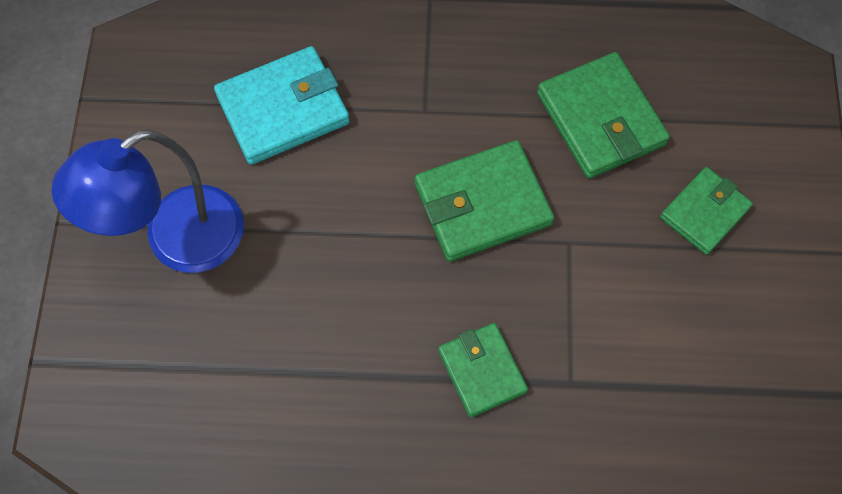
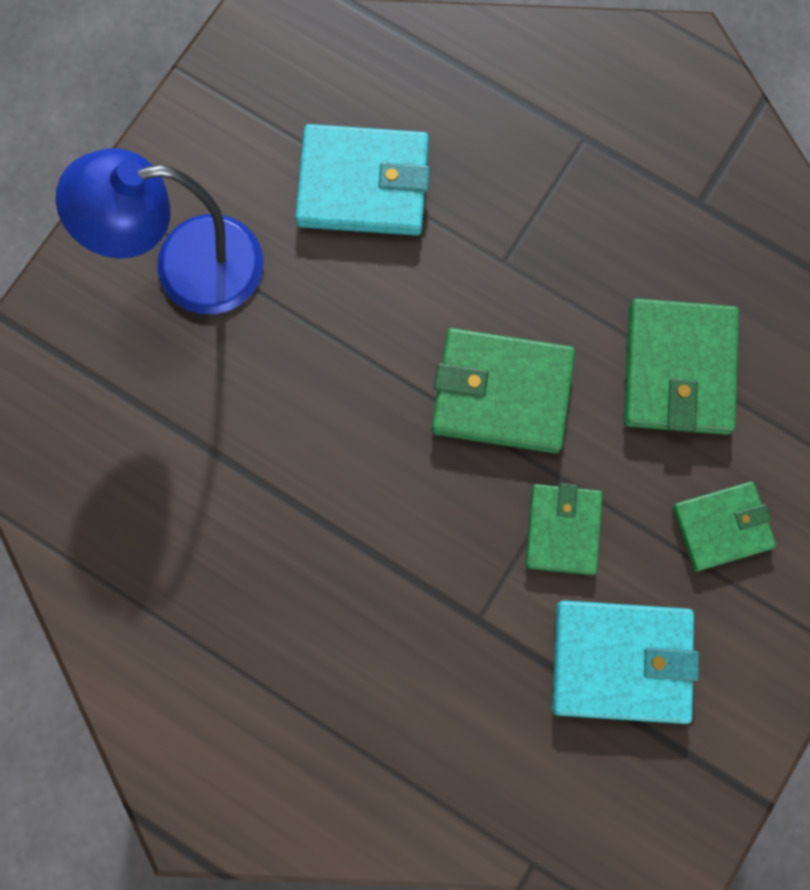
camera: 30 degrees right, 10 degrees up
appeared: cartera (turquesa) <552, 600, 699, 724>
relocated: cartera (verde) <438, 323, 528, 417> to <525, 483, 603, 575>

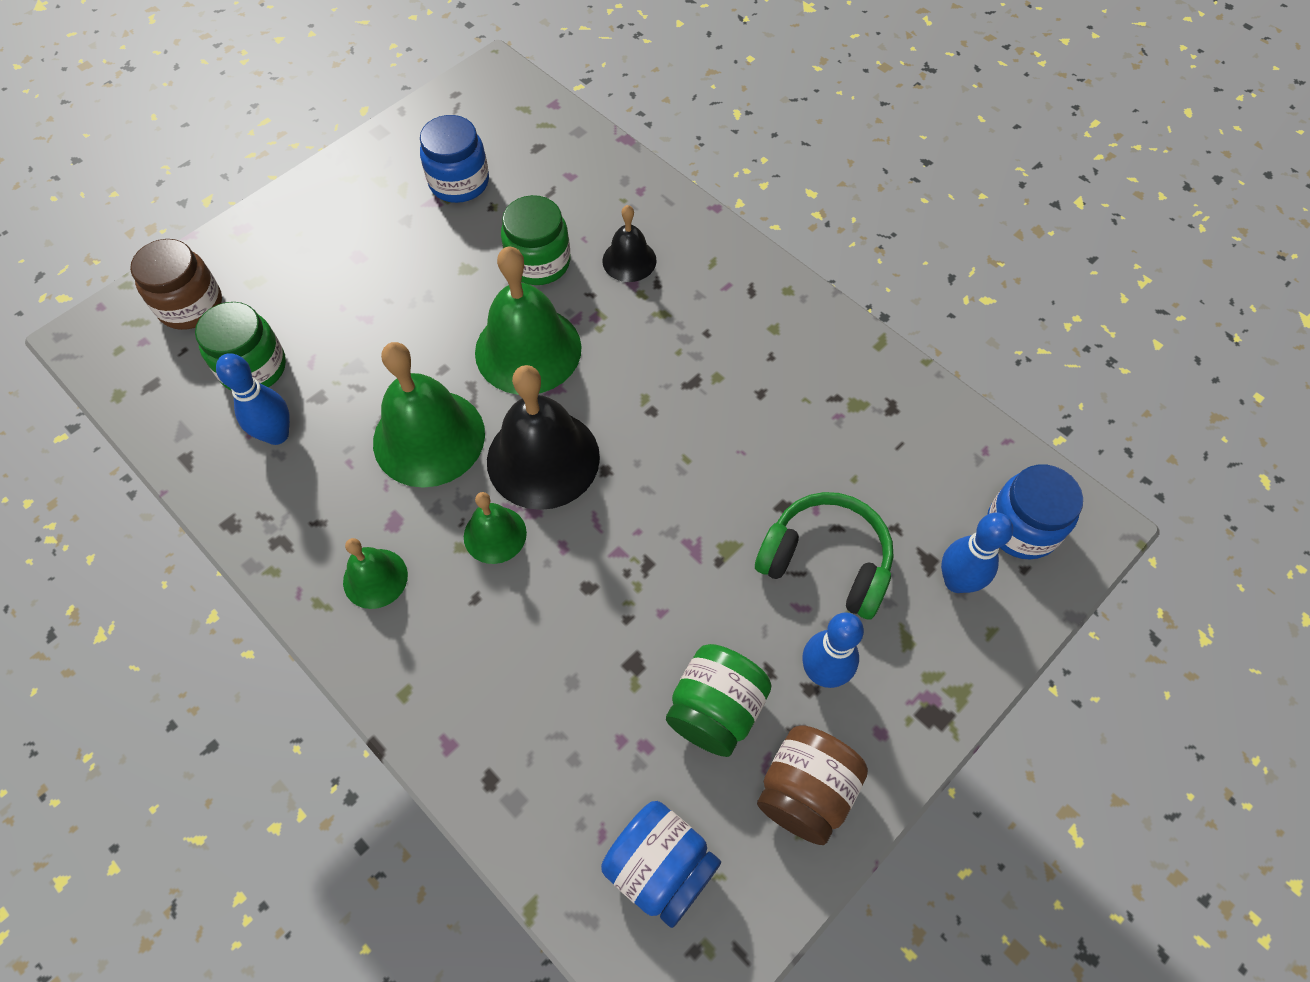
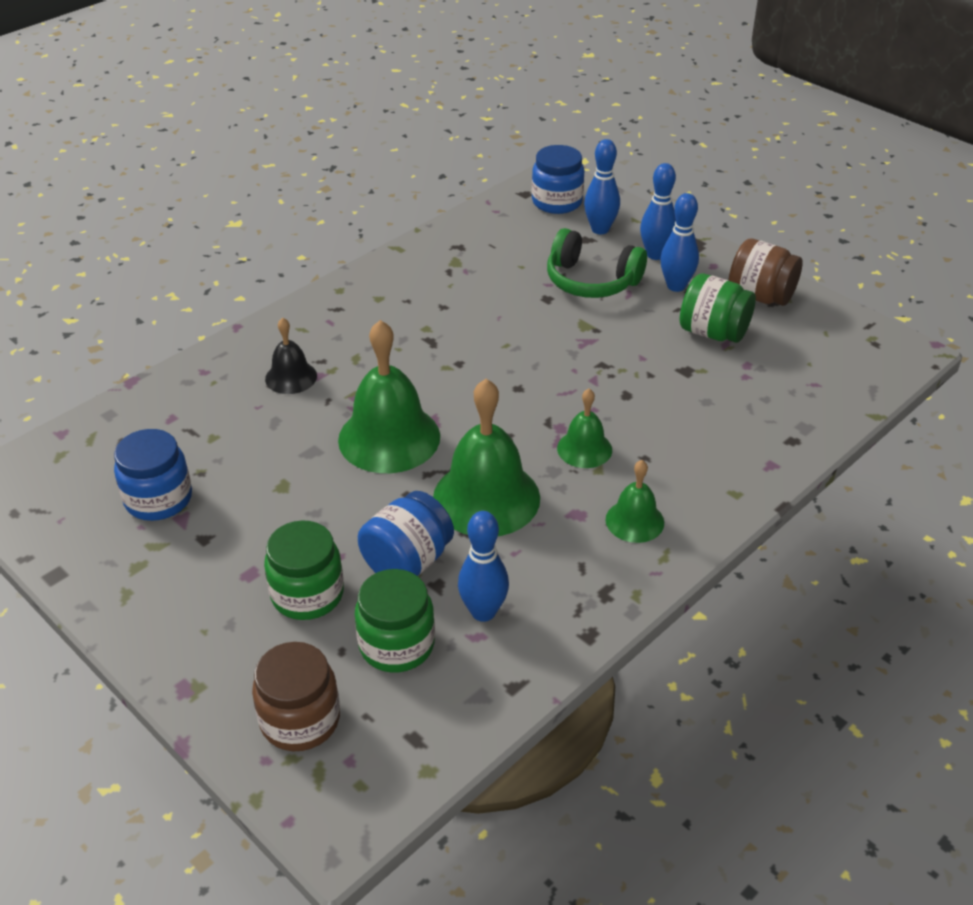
camera: 90 degrees left, 20 degrees down
missing: campana (negro) <487, 365, 600, 510>
appeared: bolo (azul) <640, 163, 676, 260>
relocated: tarro (verde) <501, 195, 570, 285> to <264, 520, 344, 620>; tarro (azul) <601, 801, 721, 928> to <358, 491, 454, 576>
spun: auriculares (verde) <755, 492, 894, 619> = <547, 228, 647, 298> 90 degrees counterclockwise

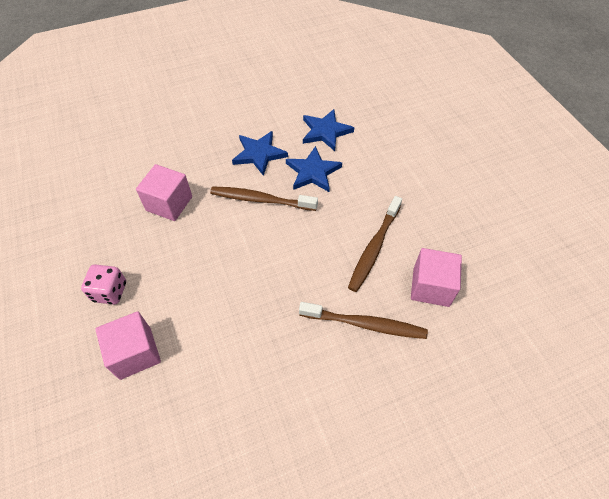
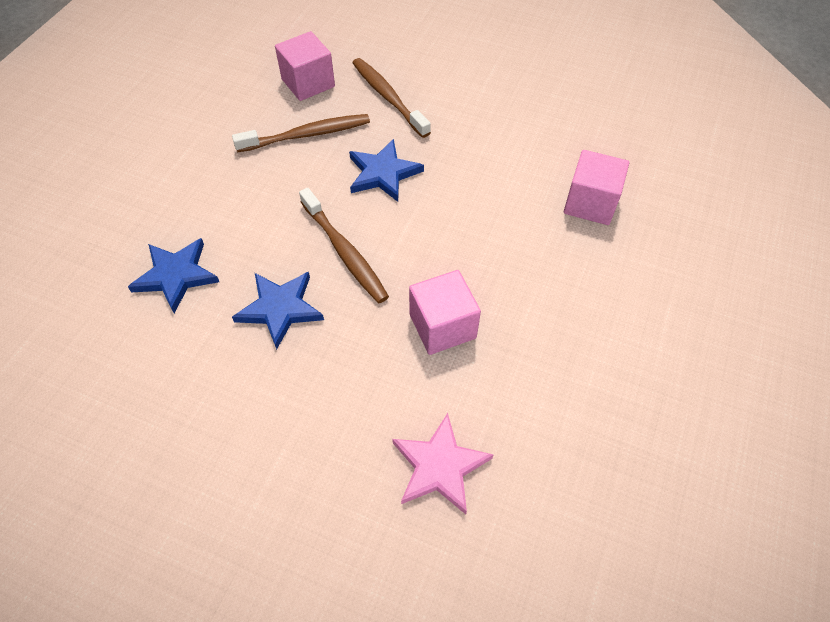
camera: 135 degrees left, 0 degrees up
missing: dado (rosa) <81, 264, 126, 305>
appeared: estrella (rosa) <392, 413, 494, 514>
relocated: estrella (azul) <286, 146, 342, 192> to <349, 139, 424, 202>

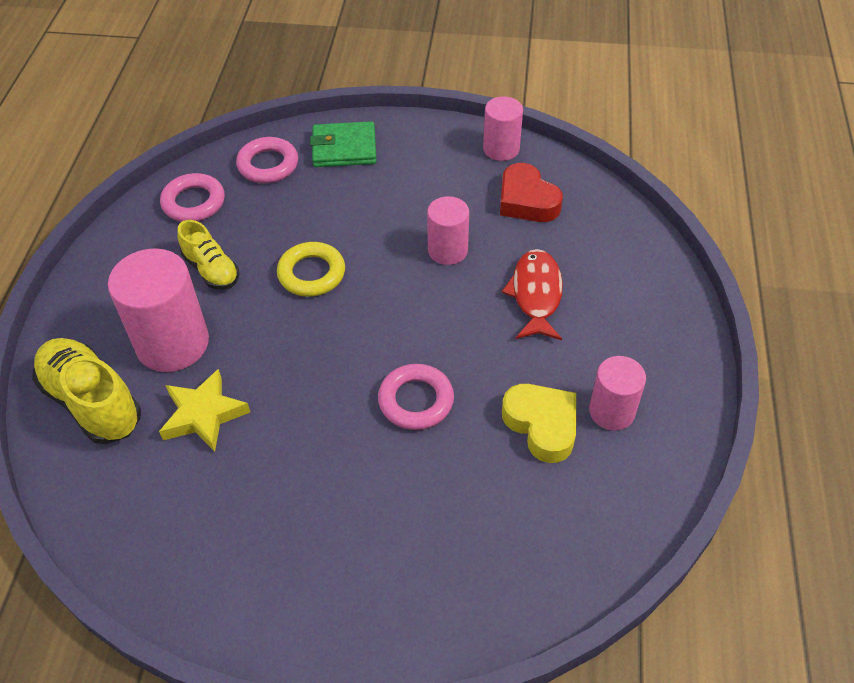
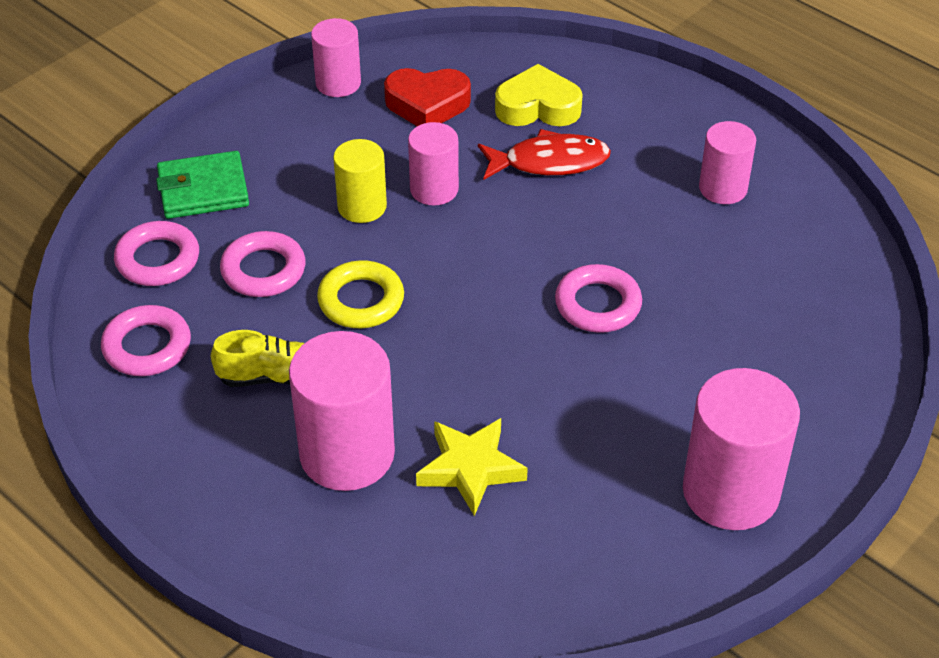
camera: 55 degrees left, 5 degrees down
missing: zapato (amarillo) <32, 338, 141, 444>
appeared: cilindro (amarillo) <333, 139, 387, 223>; anillo (rosa) <220, 231, 306, 297>; cilindro (rosa) <683, 368, 800, 530>
relocated: corazón (amarillo) <502, 384, 576, 463> to <495, 64, 583, 126>
spun: cartera (verde) <310, 121, 376, 167> = <156, 151, 249, 219> 45 degrees clockwise; pez (rojo) <502, 249, 563, 340> = <478, 129, 611, 180> 135 degrees clockwise

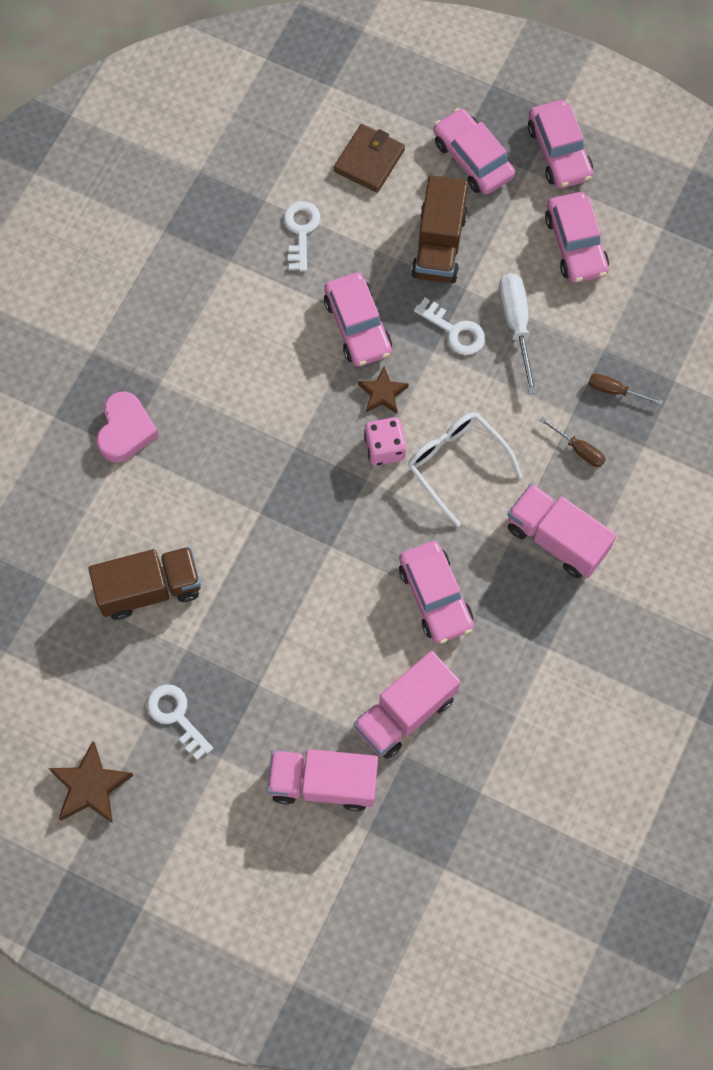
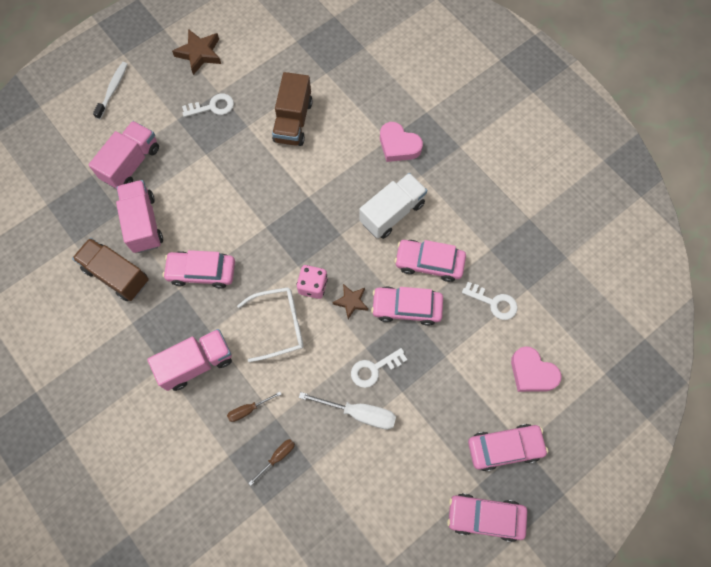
camera: 115 degrees right, 0 degrees up
appeared: cepillo de dientes (blanco) <93, 62, 128, 119>; camión (blanco) <359, 173, 427, 239>
relocated: camión (marrón) <411, 175, 468, 283> to <72, 238, 149, 301>; coche (rosa) <545, 192, 609, 283> to <394, 240, 466, 282>
exchanged: cartera (marrón) <334, 124, 405, 193> to corazón (rosa) <511, 346, 561, 392>

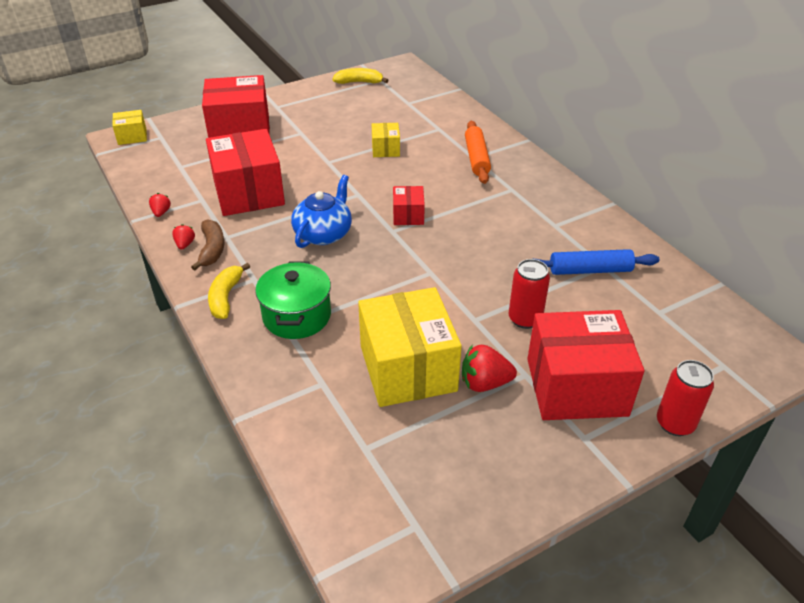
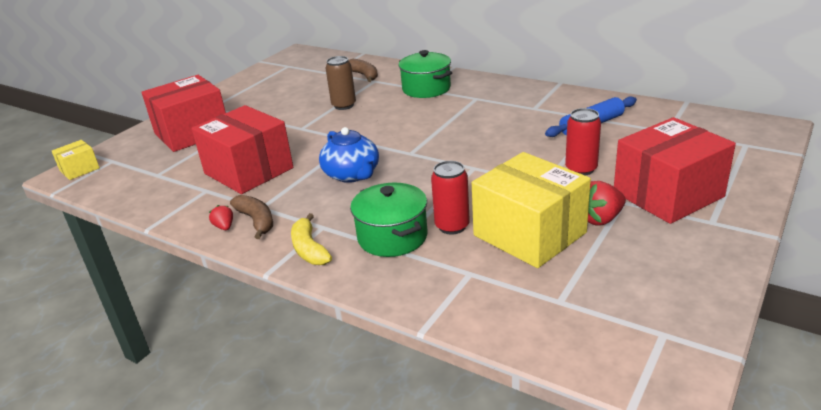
camera: 25 degrees left, 10 degrees down
missing: plátano (amarillo) <333, 68, 388, 84>; caja (rojo) <393, 186, 425, 225>; fresa (rojo) <149, 193, 171, 217>
appeared: plátano (marrón) <348, 59, 378, 82>
relocated: lata (rojo) <657, 360, 714, 436> to <431, 161, 470, 235>
exchanged: rodillo (naranja) <465, 121, 491, 184> to olla (verde) <399, 50, 452, 98>; caja (amarillo) <372, 123, 400, 157> to lata (marrón) <326, 56, 356, 110>
spun: tetera (azul) <291, 175, 352, 248> = <319, 127, 379, 183> 150 degrees clockwise

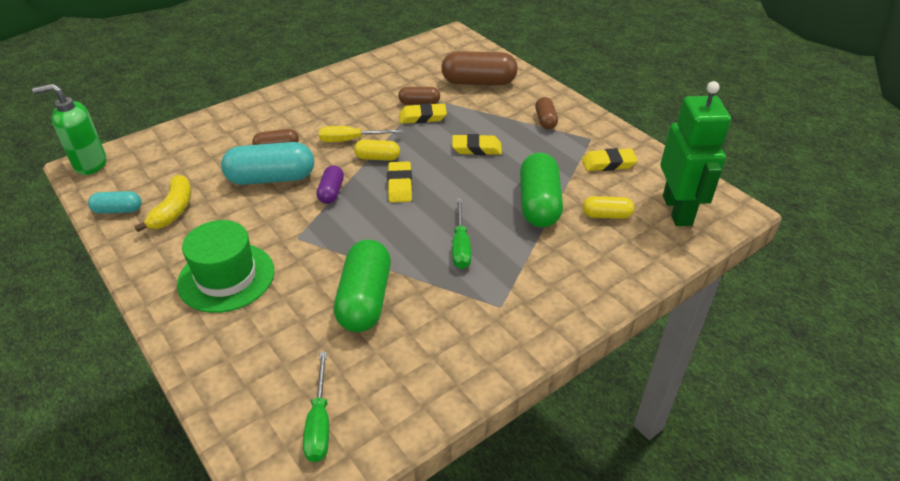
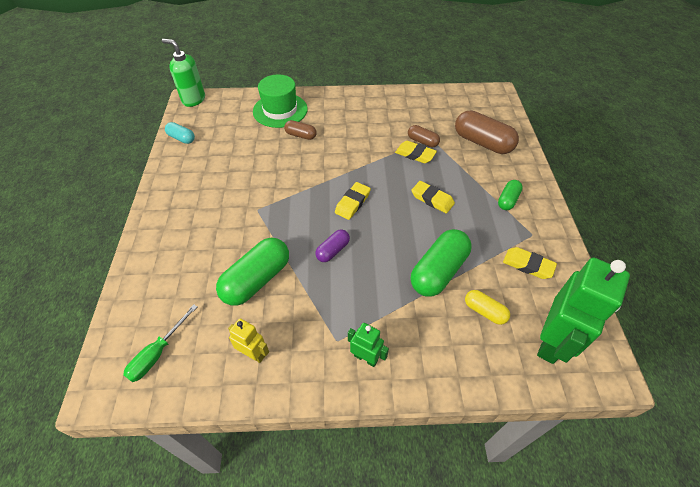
camera: 35 degrees right, 10 degrees up
missing: destornillador (amarillo) <319, 126, 403, 142>; cápsula (amarillo) <354, 140, 400, 161>; cápsula (turquesa) <221, 142, 314, 185>; plátano (amarillo) <135, 175, 191, 232>; destornillador (verde) <452, 198, 471, 269>
appeared: robot (amarillo) <228, 318, 269, 363>; robot (verde) <348, 323, 389, 367>
relocated: cápsula (morado) <317, 165, 344, 204> to <315, 229, 350, 262>; sombrero (verde) <177, 220, 274, 313> to <253, 75, 308, 128>
colour: cápsula (marrón) <535, 97, 558, 129> to cápsula (verde) <498, 180, 523, 210>

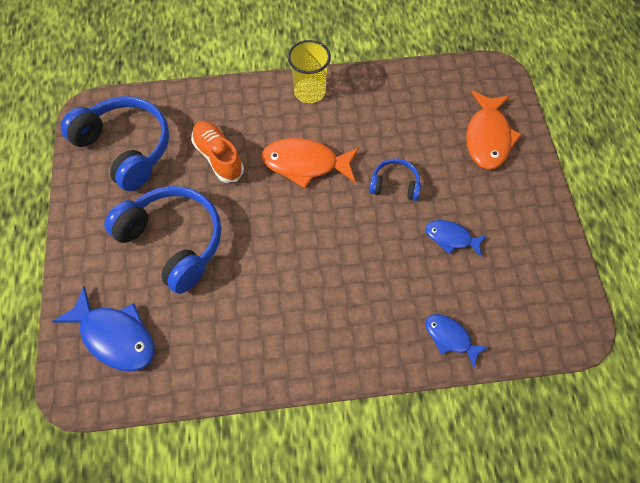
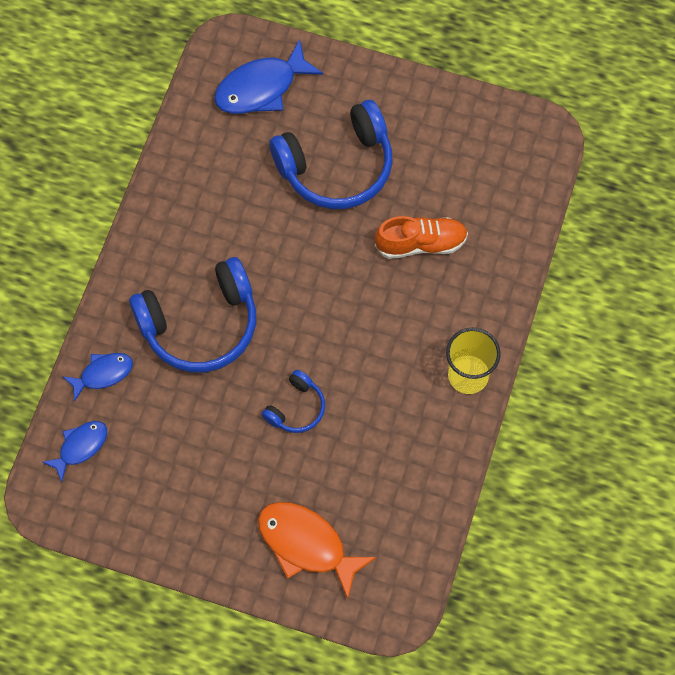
camera: 115 degrees right, 5 degrees up
missing: pez (naranja) <261, 138, 359, 188>
relocated: auriculares (azul) <61, 96, 169, 191> to <129, 257, 256, 372>; pez (azul) <425, 220, 487, 257> to <42, 421, 107, 482>

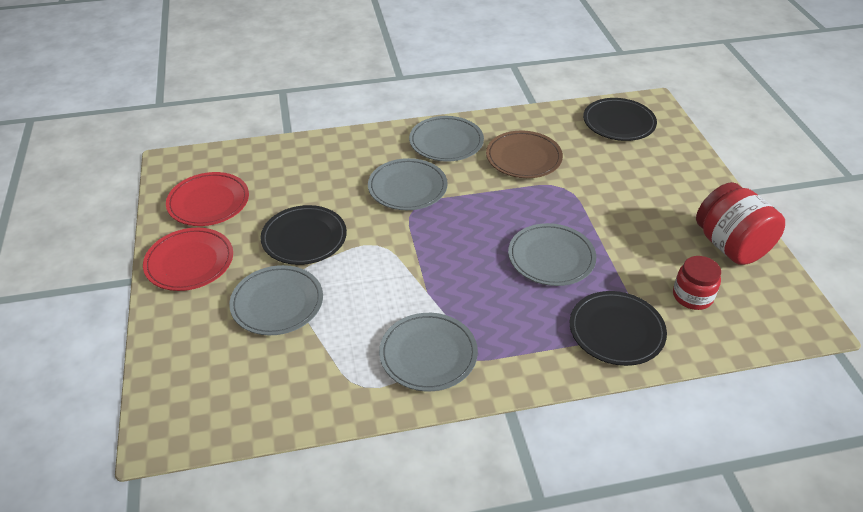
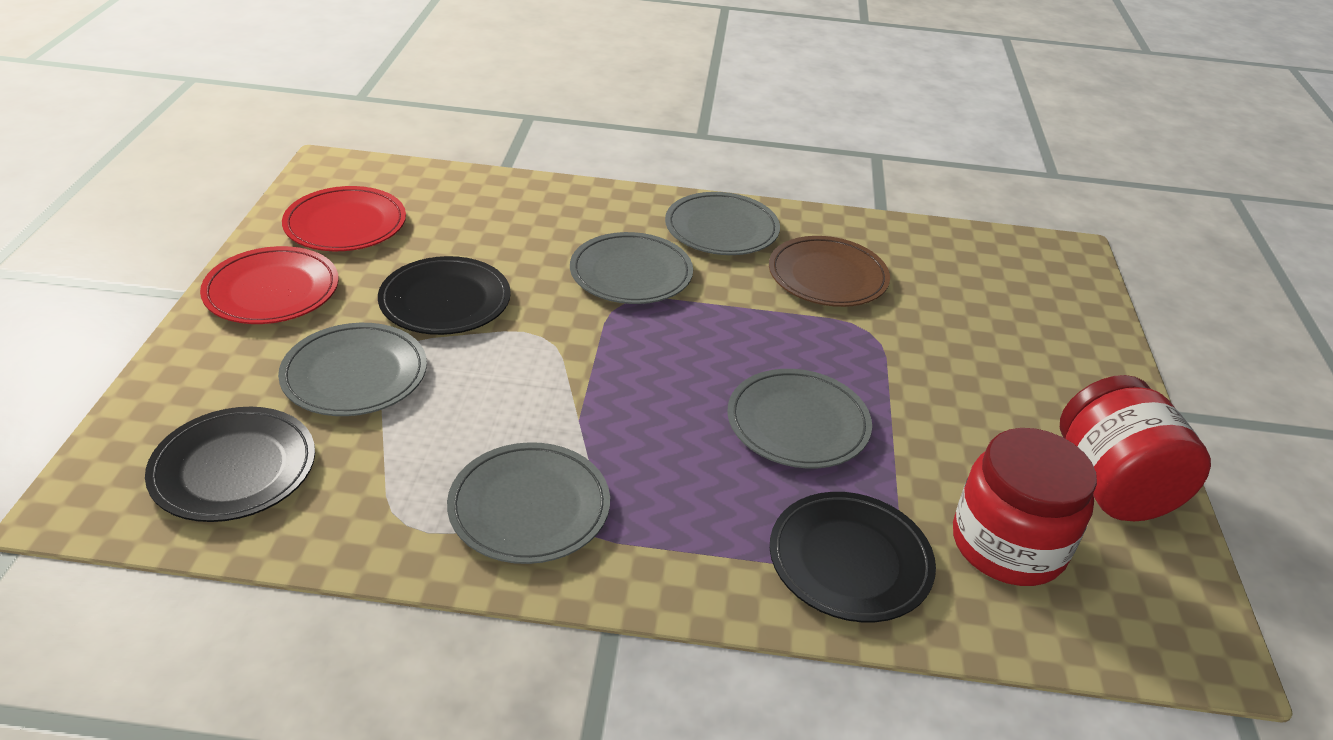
camera: 15 degrees right, 5 degrees down
relocated: plato (negro) <583, 98, 657, 141> to <145, 407, 315, 522>
size: tarro (rojo) <673, 256, 721, 310> = <953, 428, 1097, 586> x1.63

